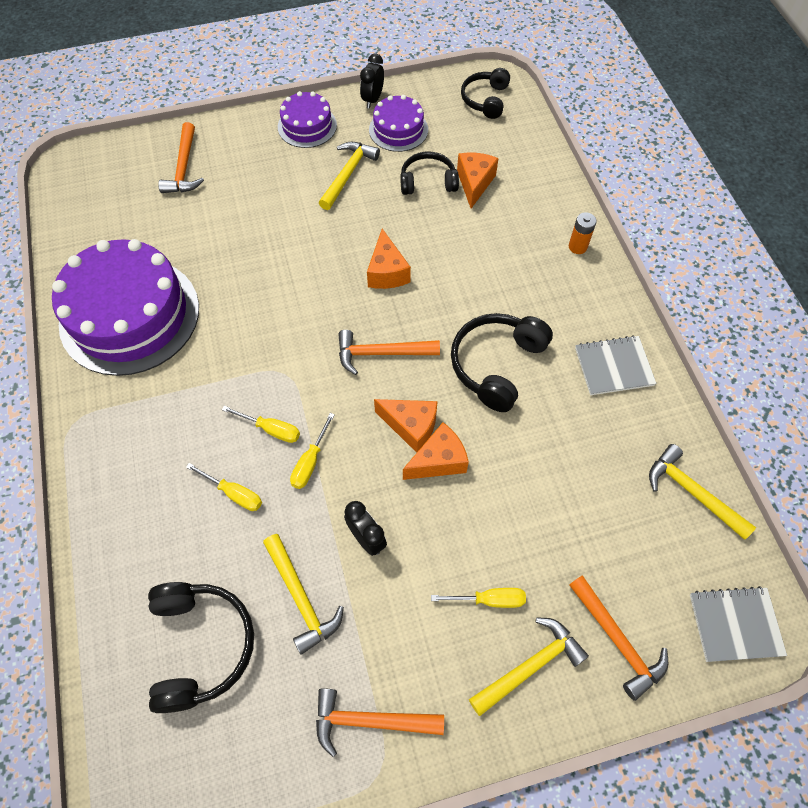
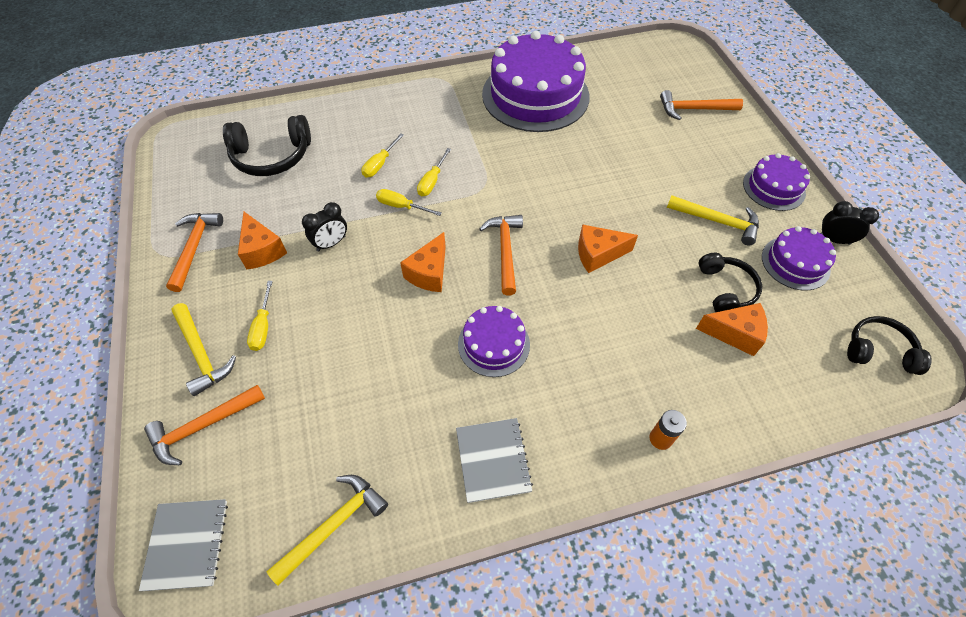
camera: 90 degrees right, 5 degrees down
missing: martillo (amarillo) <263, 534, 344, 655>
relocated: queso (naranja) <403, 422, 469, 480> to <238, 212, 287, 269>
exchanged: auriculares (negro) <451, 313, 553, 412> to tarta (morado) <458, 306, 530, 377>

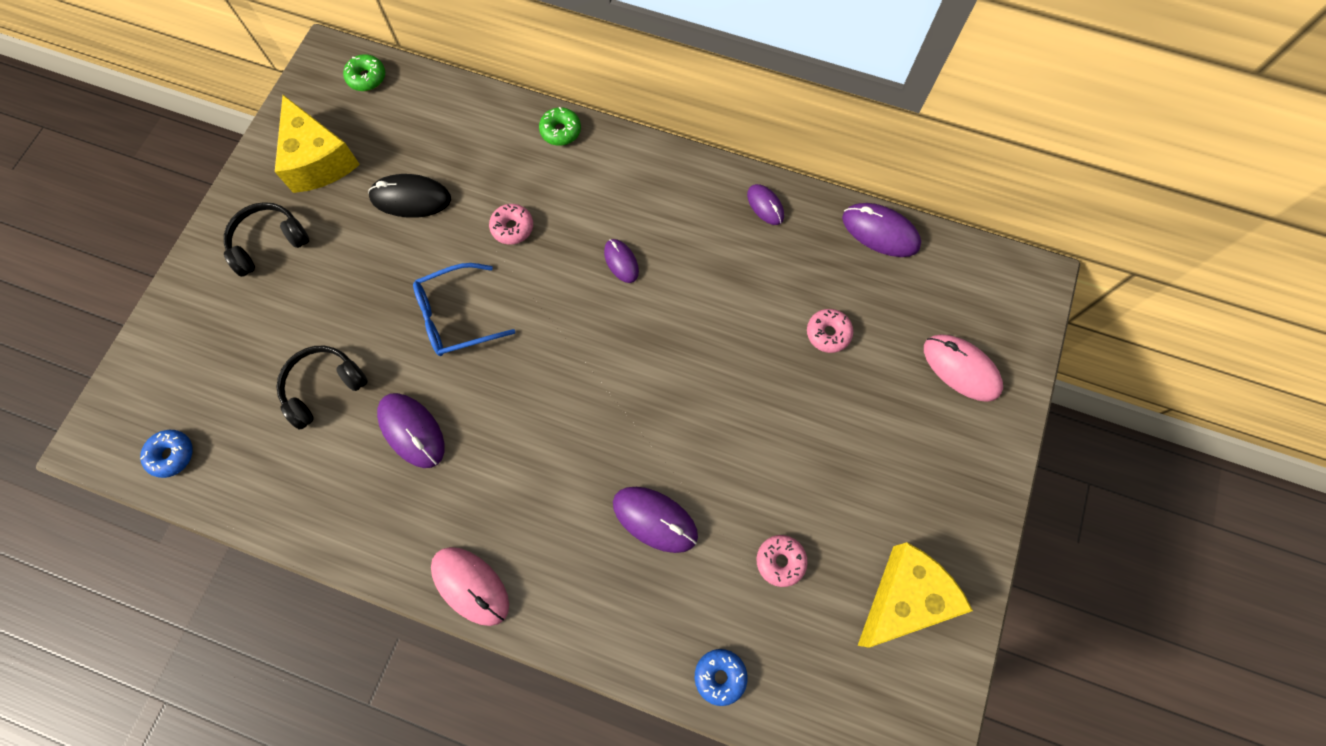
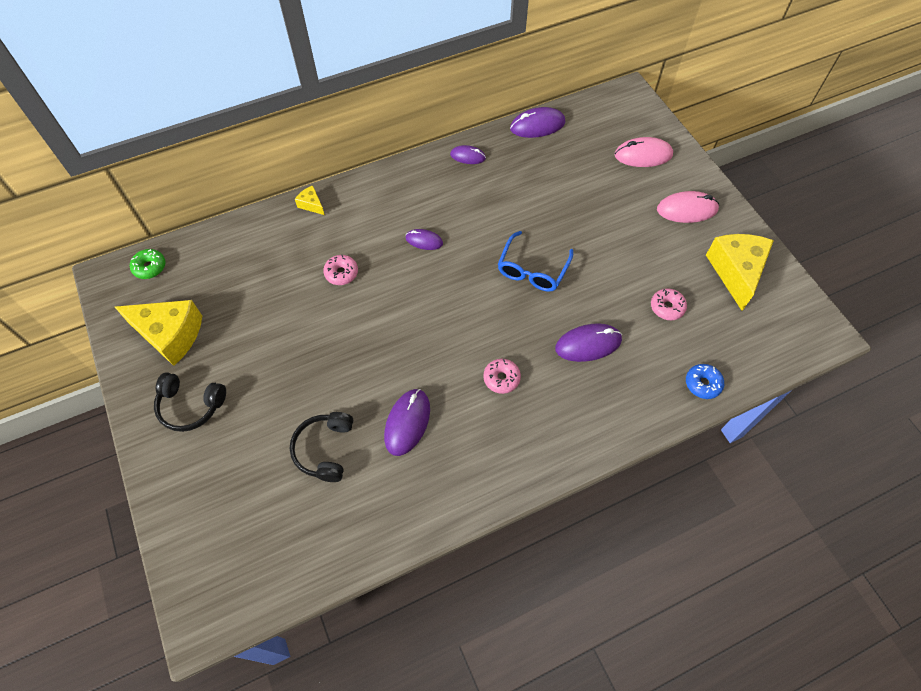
camera: 45 degrees left, 10 degrees down
missing: ratón (negro) <368, 174, 451, 218>; rosquilla (azul) <140, 430, 193, 478>
relocated: gafas (azul) <413, 263, 515, 356> to <498, 231, 573, 292>; rosquilla (rosa) <807, 309, 853, 353> to <483, 359, 521, 394>; ratón (rosa) <431, 547, 509, 626> to <657, 191, 719, 223>
exchanged: rosquilla (verde) <539, 107, 581, 146> to queso (amarillo) <295, 186, 324, 215>
spun: auriculares (negro) <224, 202, 310, 277> = <154, 372, 226, 432> 90 degrees counterclockwise; ratón (morado) <377, 393, 445, 468> = <384, 389, 430, 456> 75 degrees counterclockwise

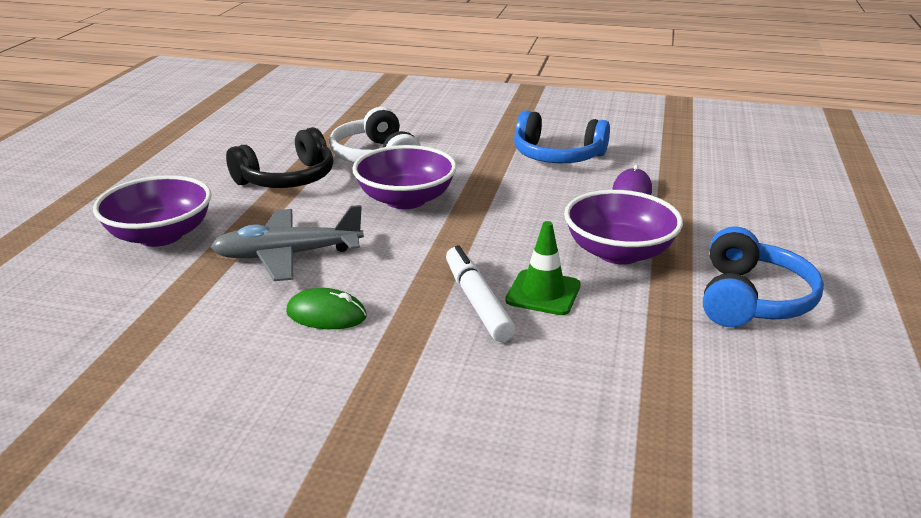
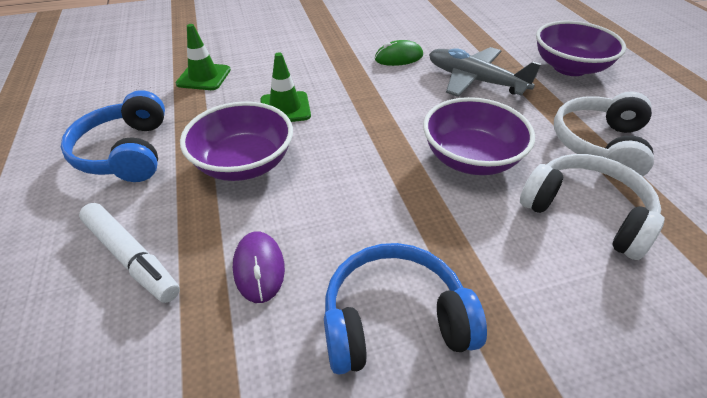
camera: 150 degrees right, 15 degrees up
appeared: cono de tráfico (verde) <176, 24, 231, 90>
relocated: rotulador (blanco) <446, 245, 516, 342> to <79, 203, 180, 303>
colour: auriculares (negro) <226, 127, 333, 188> to auriculares (blanco) <554, 92, 654, 176>
spun: avión (gris) <211, 205, 364, 281> = <429, 47, 541, 97> 105 degrees counterclockwise

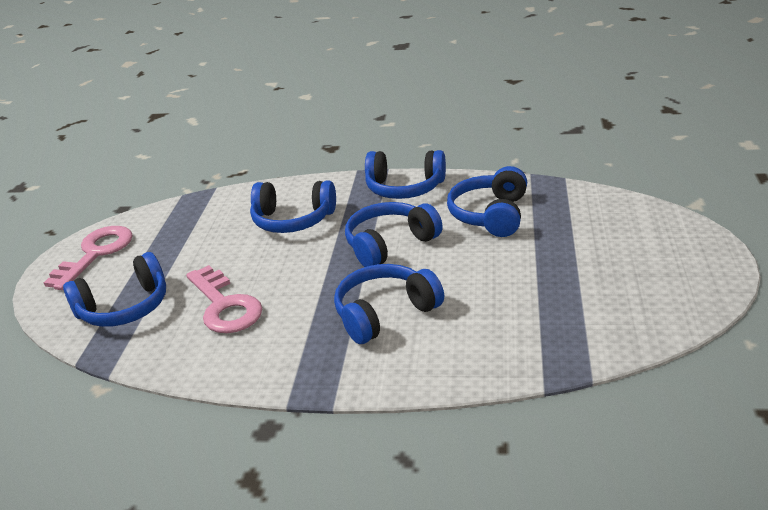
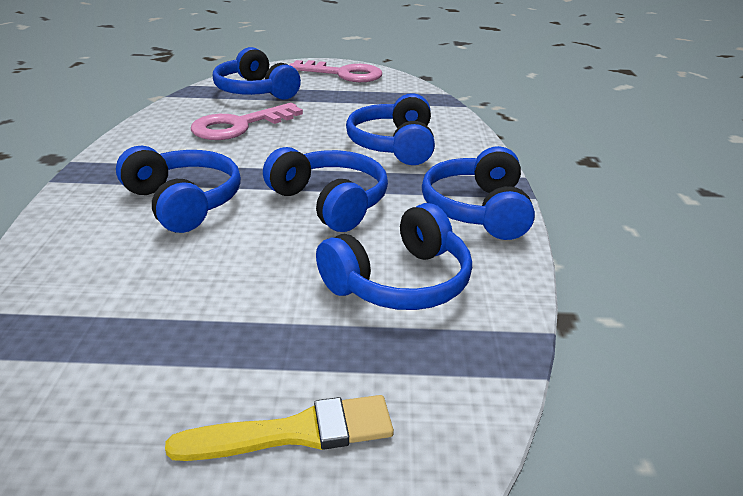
camera: 80 degrees right, 0 degrees up
appeared: pincel (amarillo) <165, 395, 394, 461>
spun: auriculares (azul) <447, 166, 527, 237> = <316, 203, 472, 310> 135 degrees clockwise

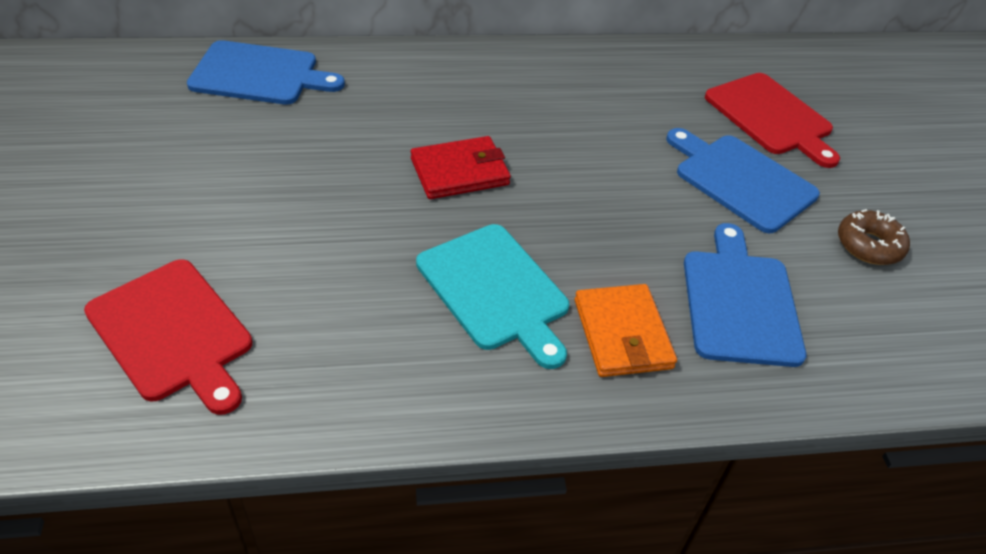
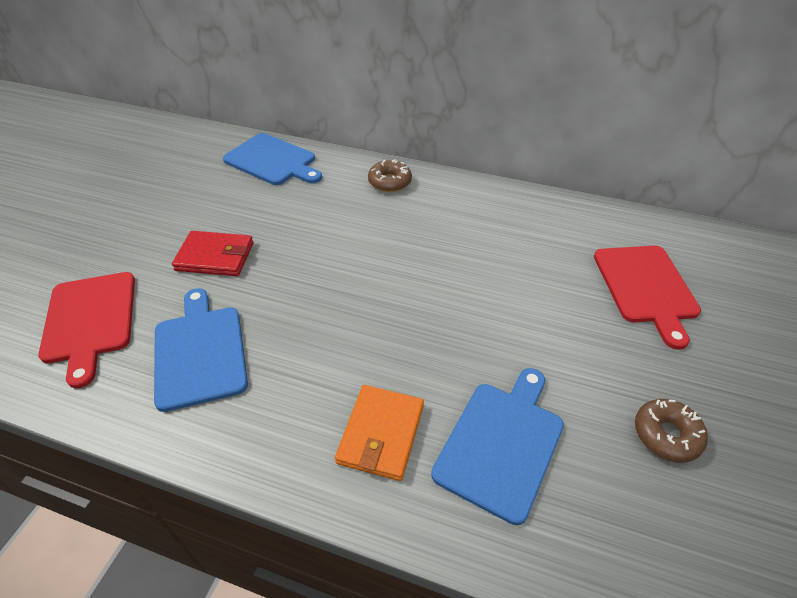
camera: 30 degrees right, 0 degrees up
missing: tabla de cortar (turquesa) <416, 224, 569, 369>
appeared: rosquilla (marrón) <368, 159, 412, 192>
relocated: tabla de cortar (azul) <666, 128, 820, 233> to <154, 288, 248, 412>; cartera (rojo) <411, 136, 511, 199> to <172, 231, 254, 276>

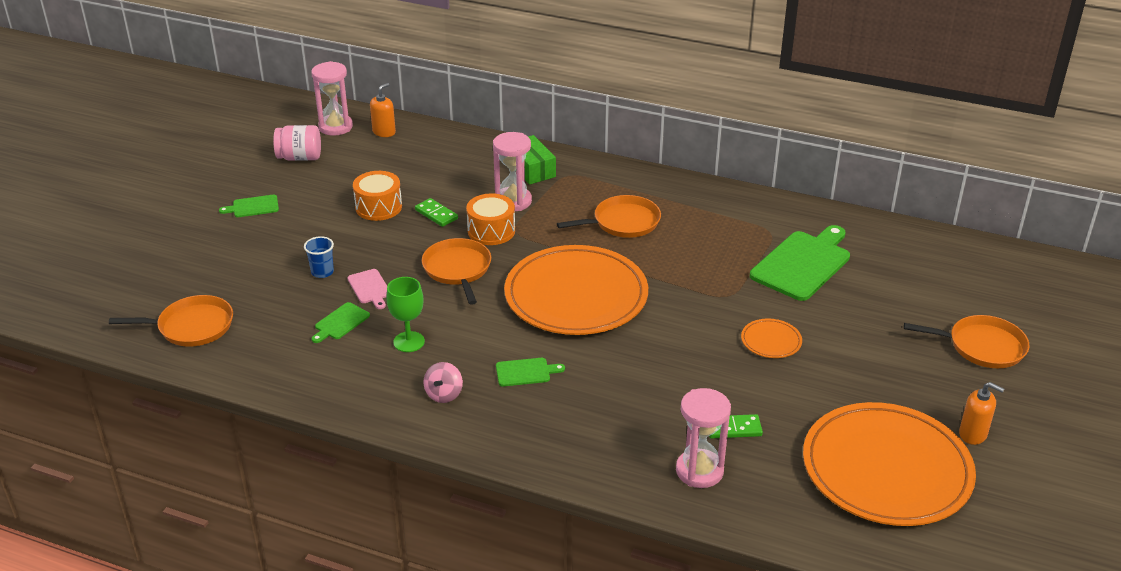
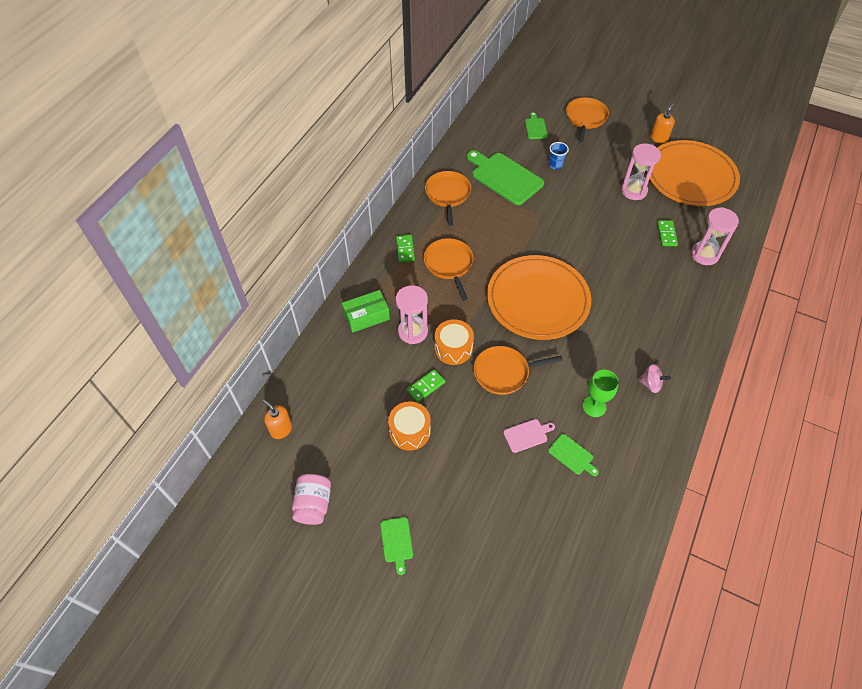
camera: 85 degrees left, 20 degrees up
missing: plato (naranja) <741, 319, 802, 358>
appeared: ficha de dominó (verde) <396, 235, 415, 262>
relocated: reloj de arena (rosa) <311, 61, 353, 136> to <621, 143, 661, 200>; vaso (azul) <304, 236, 334, 278> to <549, 142, 569, 170>; sartén (naranja) <109, 295, 233, 347> to <425, 171, 471, 226>; tabla de cortar (verde) <496, 358, 565, 386> to <525, 112, 548, 139>

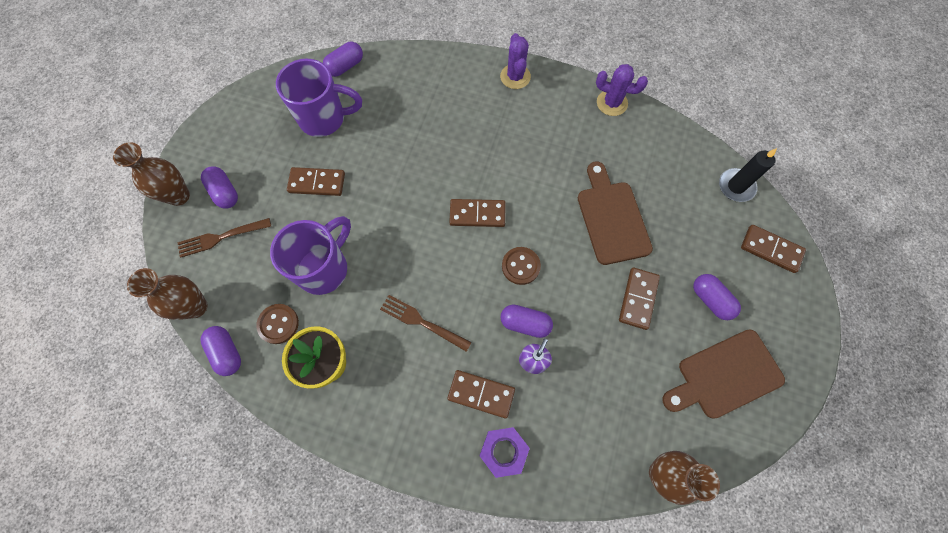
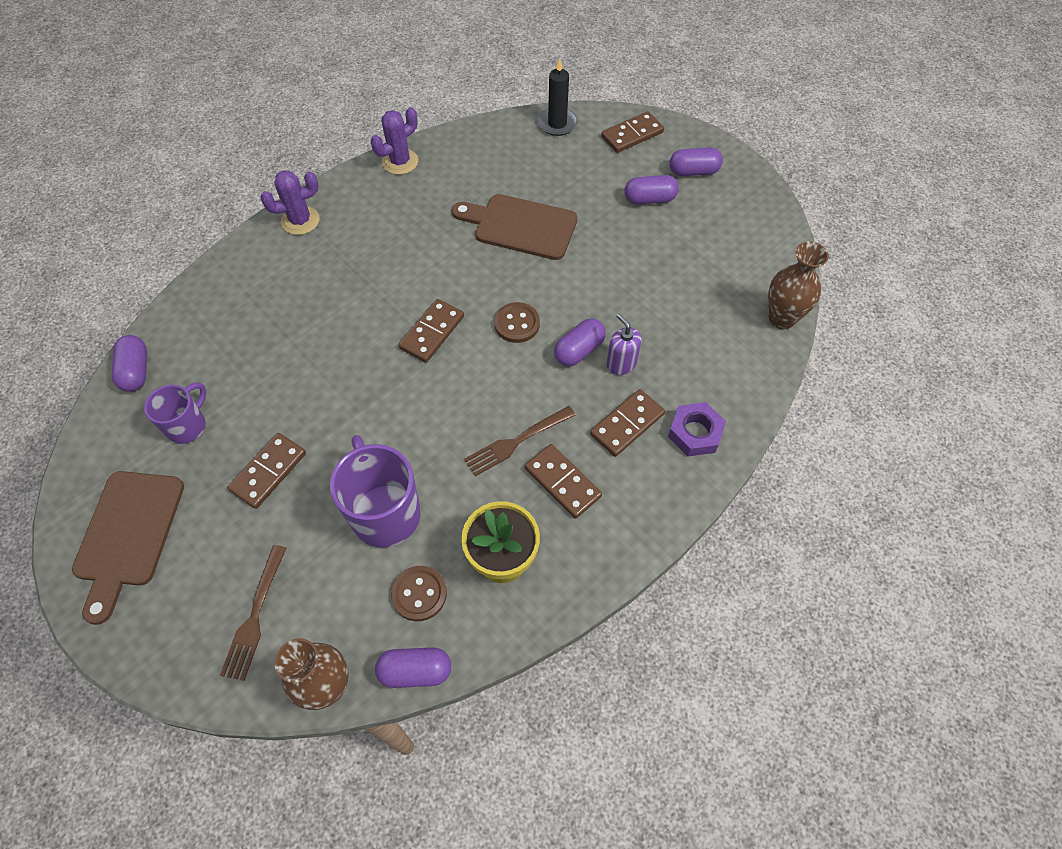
camera: 60 degrees left, 10 degrees down
missing: florero (marrón) <113, 142, 190, 206>
relocated: cápsula (morado) <201, 167, 238, 209> to <669, 148, 723, 176>; ficha de dominó (marrón) <619, 268, 660, 330> to <525, 444, 602, 519>; tabla de cortar (marrón) <662, 329, 785, 419> to <72, 471, 184, 625>
spun: cactus (morado) <500, 33, 531, 89> = <260, 170, 320, 235> 45 degrees counterclockwise
size: taza (morado) <276, 58, 362, 137> = <144, 382, 206, 444> x0.60

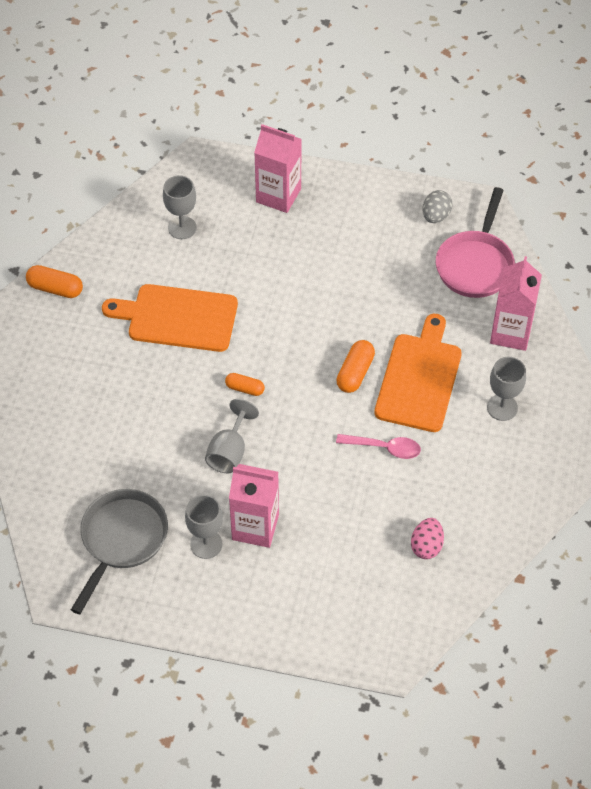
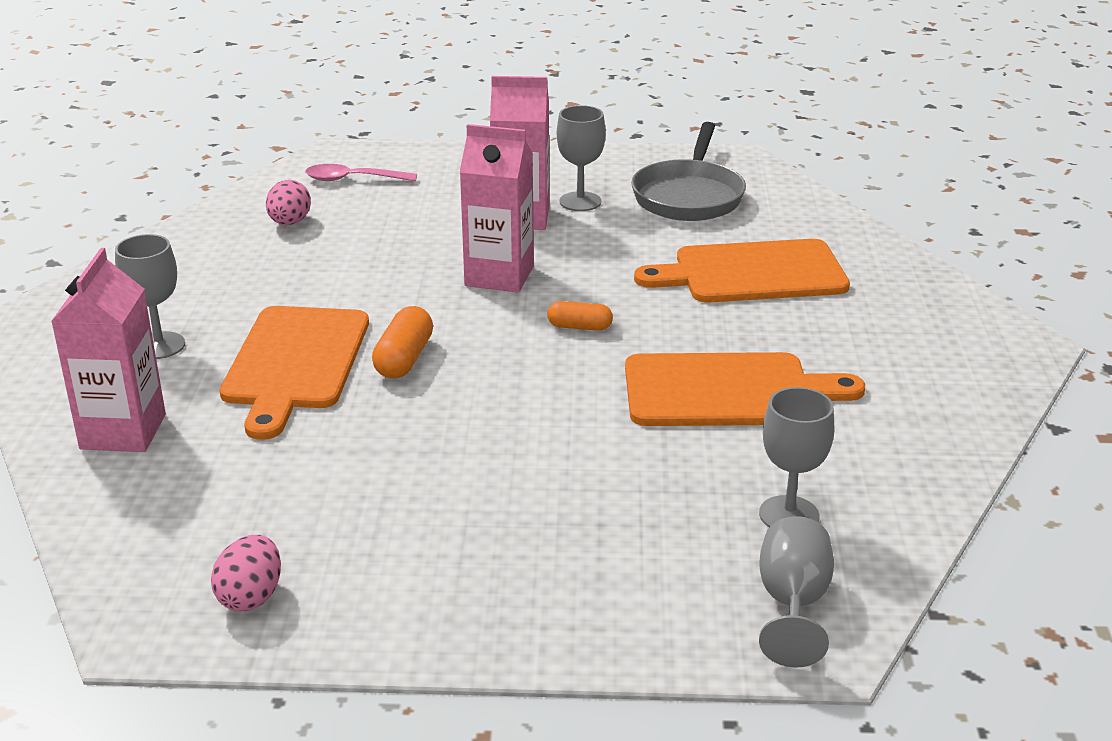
camera: 170 degrees right, 25 degrees down
missing: sartén (rosa) <436, 187, 515, 298>; cápsula (naranja) <26, 265, 83, 298>
appeared: tabla de cortar (naranja) <634, 239, 850, 303>
relocated: cartón de leche (rosa) <254, 124, 302, 213> to <460, 124, 534, 292>; copa (gris) <205, 399, 259, 473> to <759, 516, 834, 668>; cuchara (rosa) <336, 434, 421, 459> to <305, 164, 417, 181>
colour: huevo (gris) <423, 190, 453, 223> to huevo (rosa) <211, 535, 281, 611>

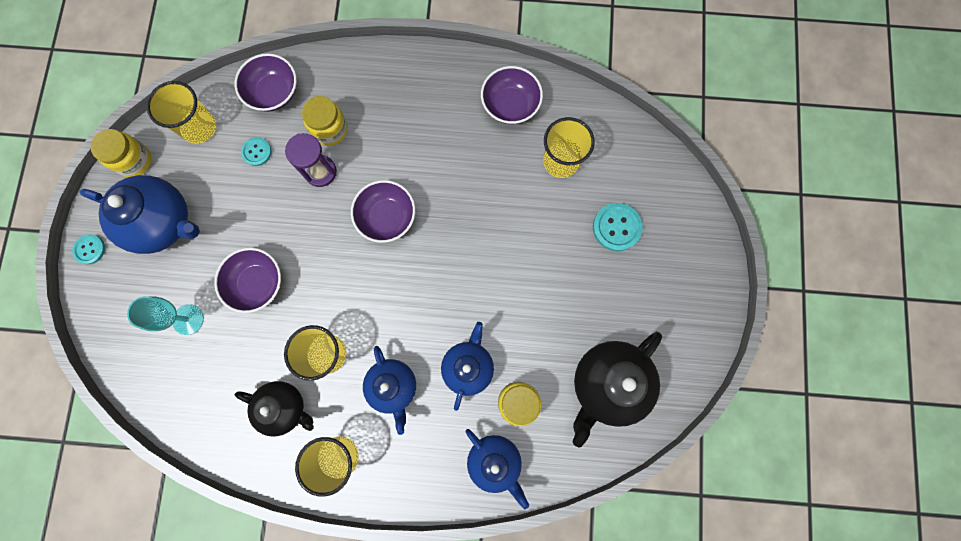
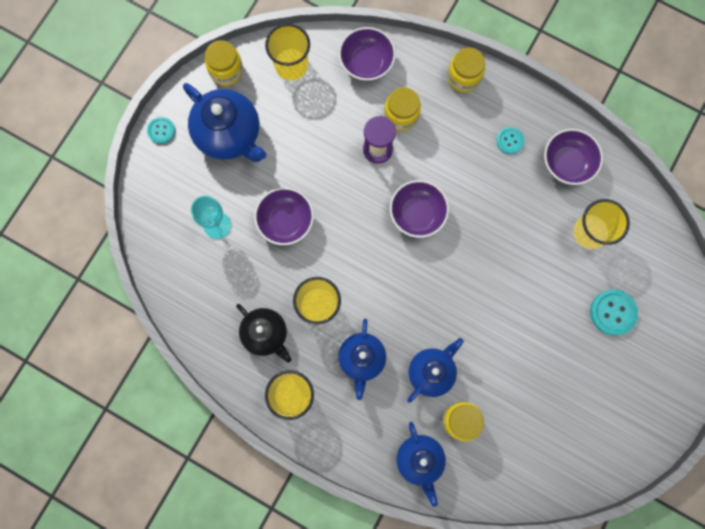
camera: 25 degrees right, 0 degrees up
missing: tetera (negro) <572, 332, 662, 447>
appeared: tarro (amarillo) <447, 48, 485, 93>
relocated: botón (turquesa) <241, 137, 272, 166> to <496, 127, 524, 154>

